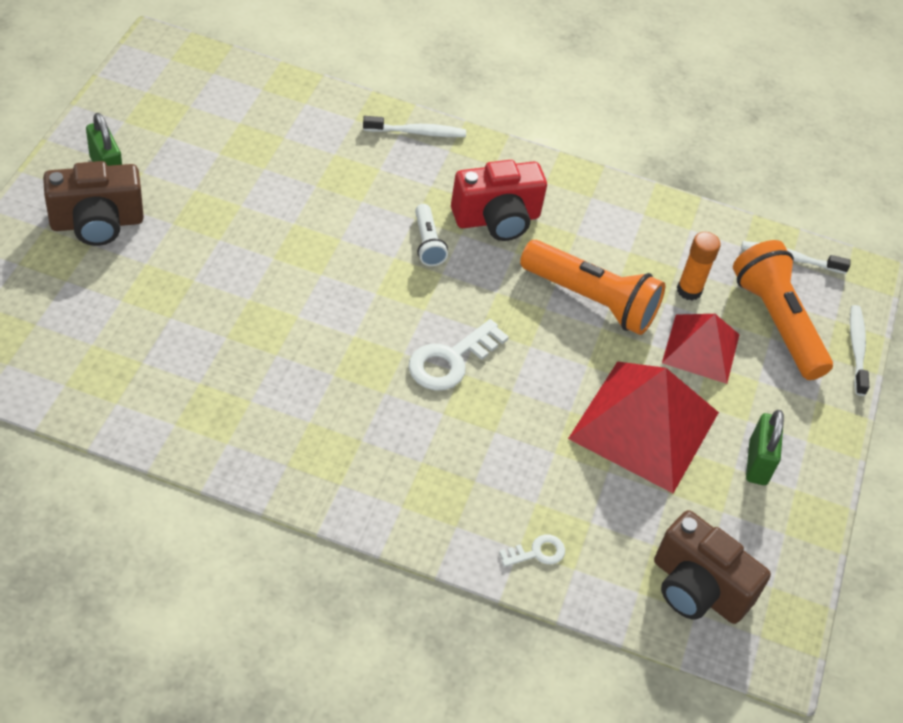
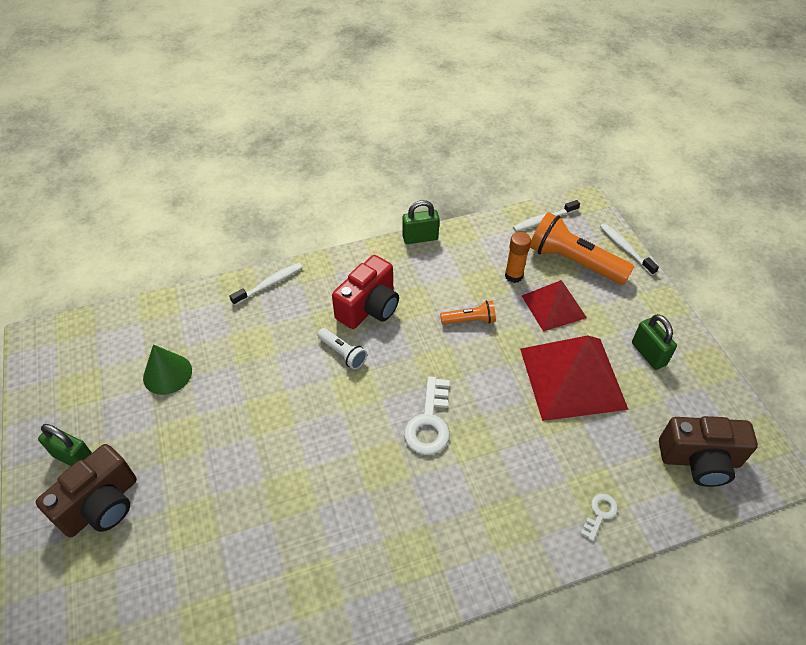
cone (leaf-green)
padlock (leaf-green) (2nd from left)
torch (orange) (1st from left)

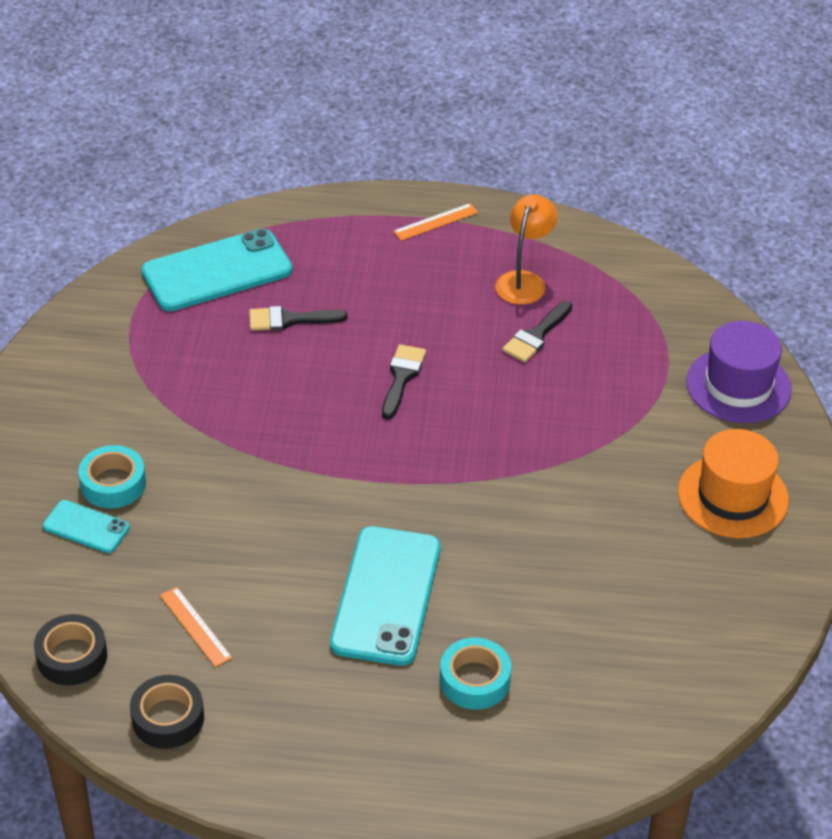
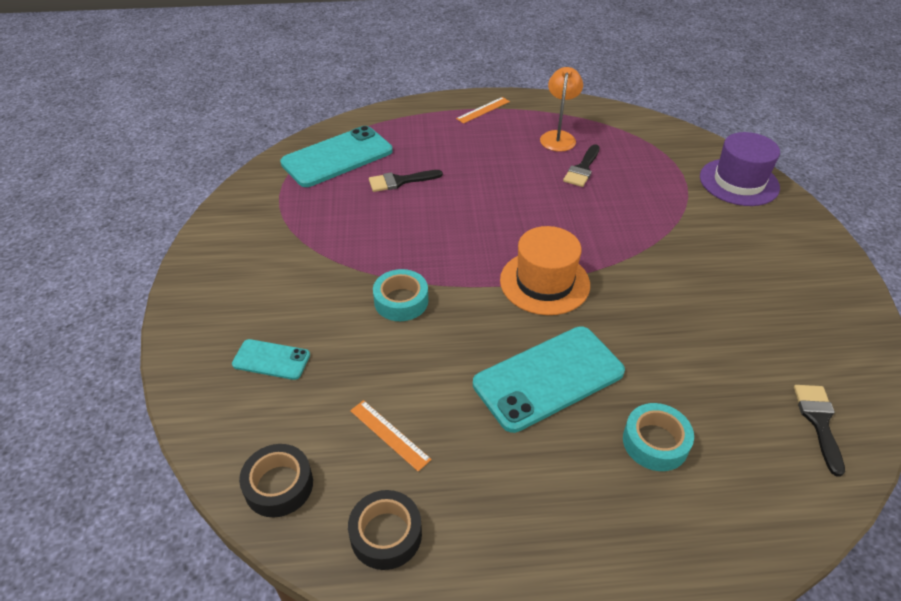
sticky tape (aqua) (1st from left)
paint brush (black) (3rd from left)
hat (orange)
mobile phone (aqua) (3rd from left)

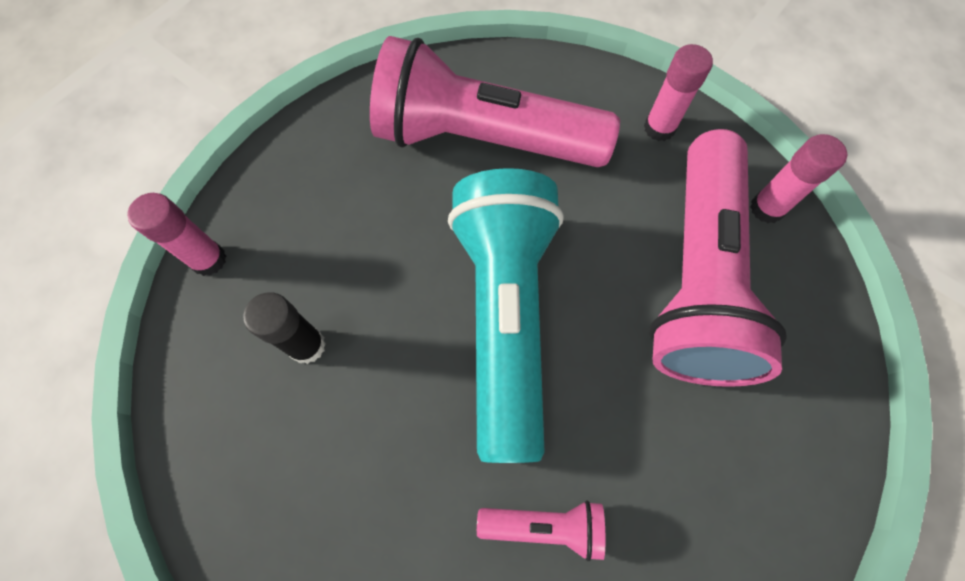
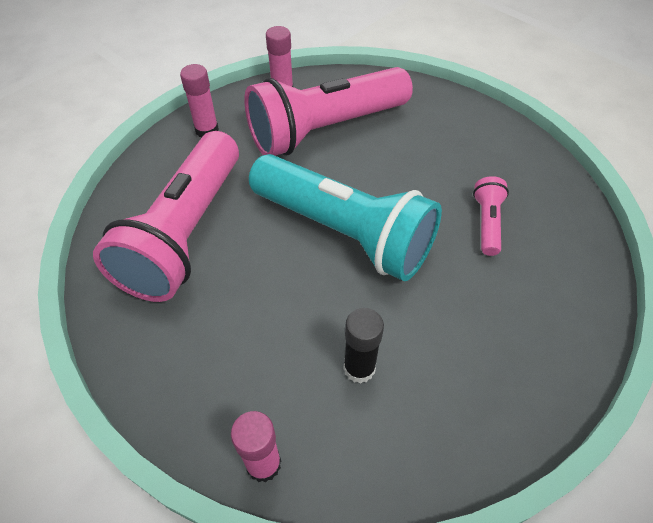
torch (aqua)
torch (rosy) (2nd from left)

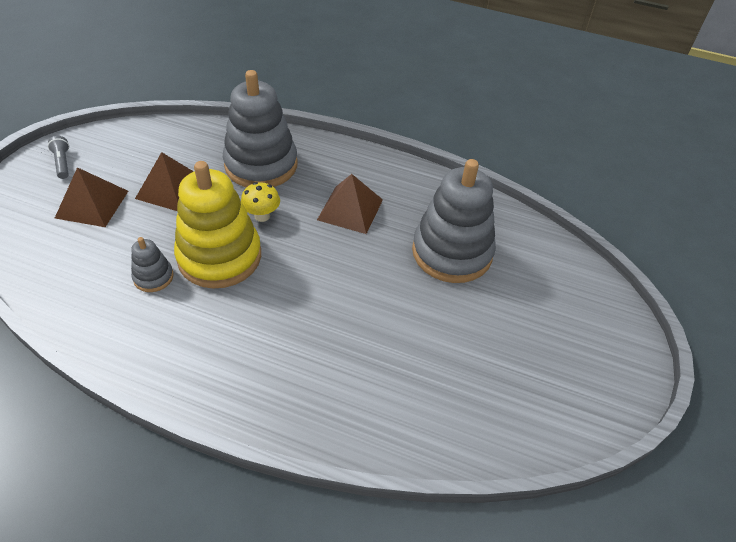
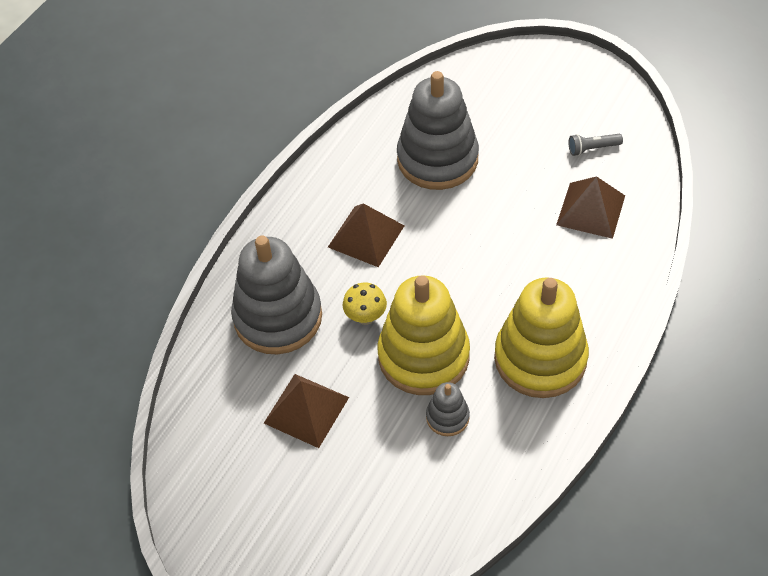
ring stacker (yellow) (2nd from left)
torch (grey)
solid pyramid (brown) (3rd from left)

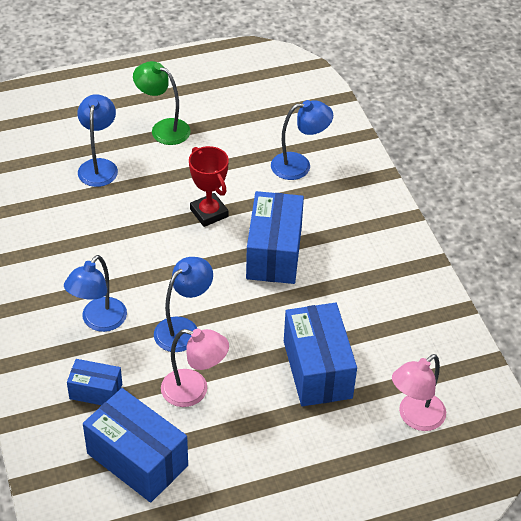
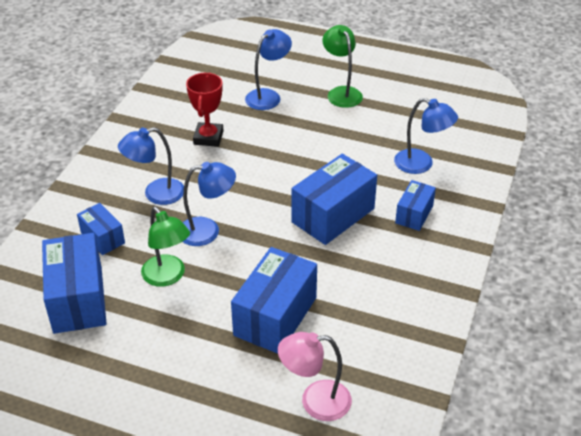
box (cobalt) (5th from left)
prize cup (crimson)
lamp (leaf-green) (1st from left)

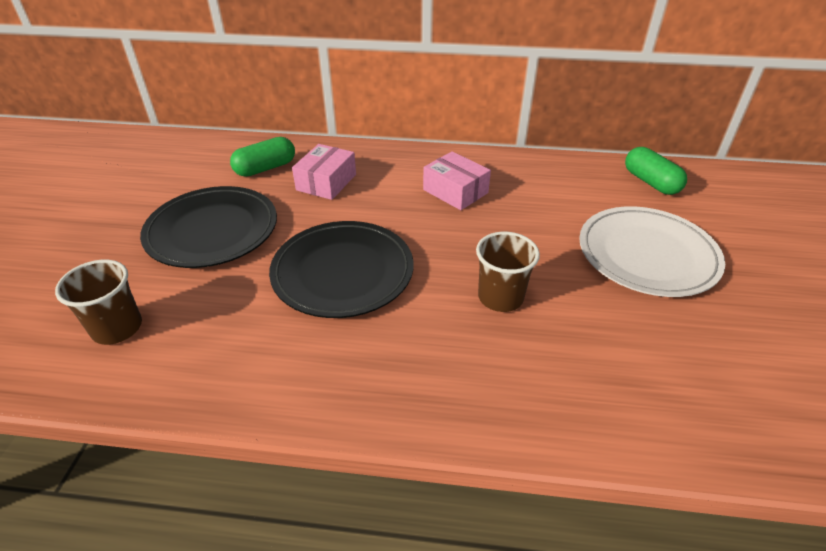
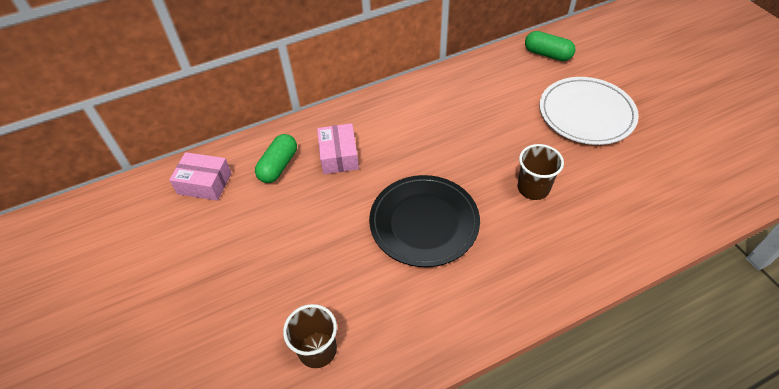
dinner plate (black) (1st from left in the first image)
box (rosy) (1st from left)

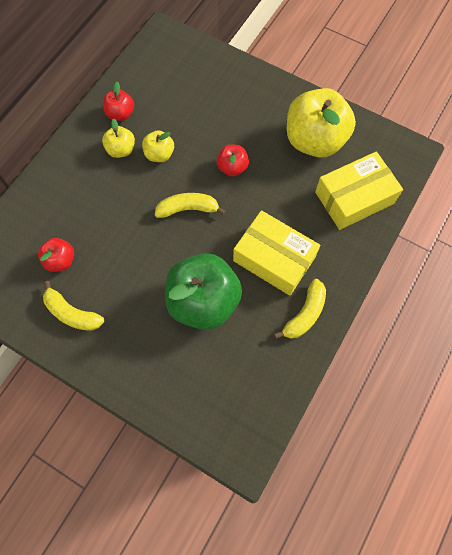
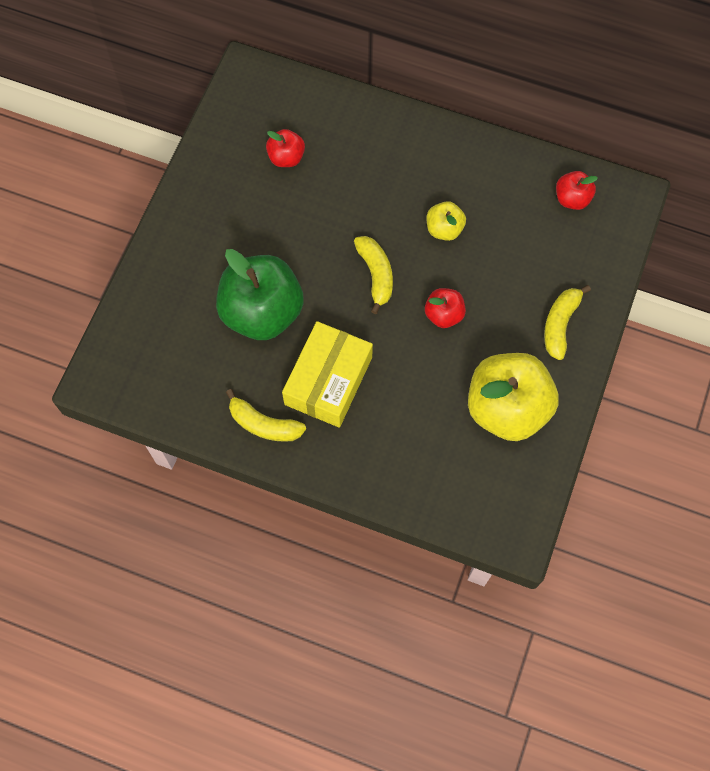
apple fruit (yellow) (1st from left in the first image)
box (yellow) (2nd from left in the first image)
toy banana (yellow) (3rd from left)
apple fruit (crimson) (3rd from left)

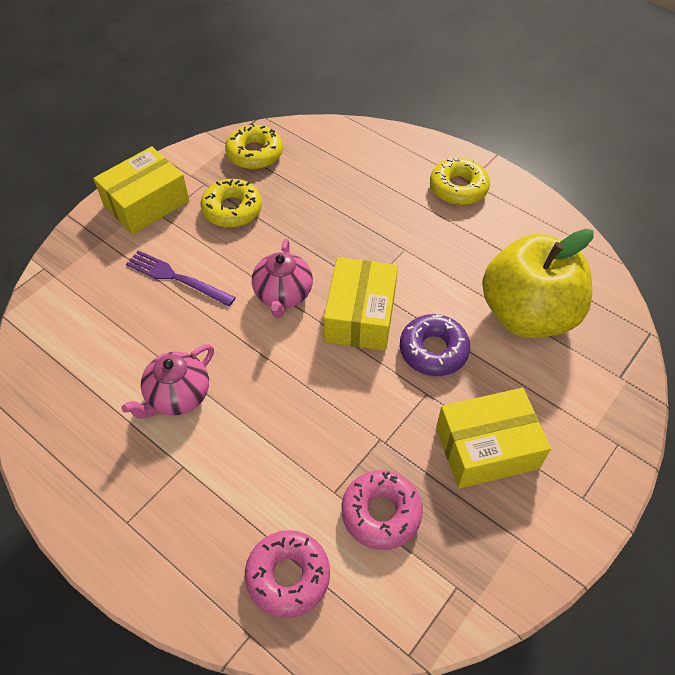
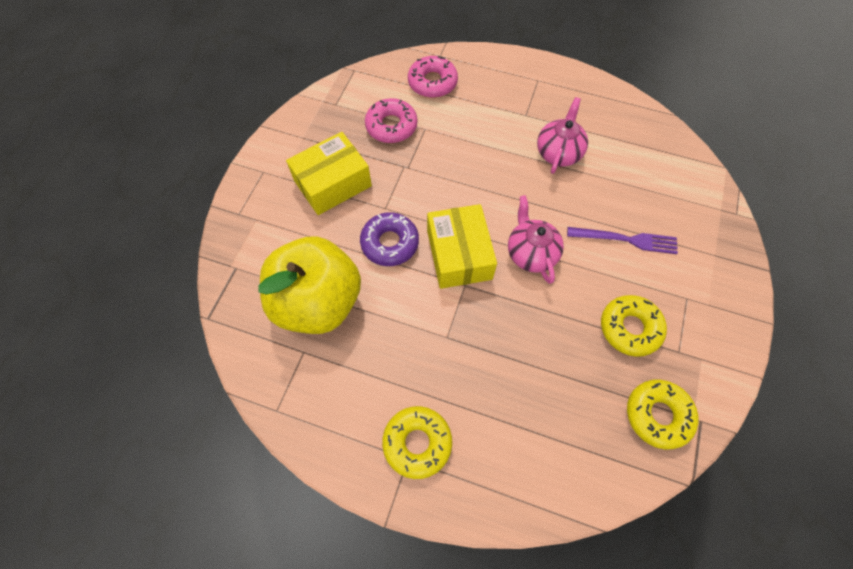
box (yellow) (1st from left in the first image)

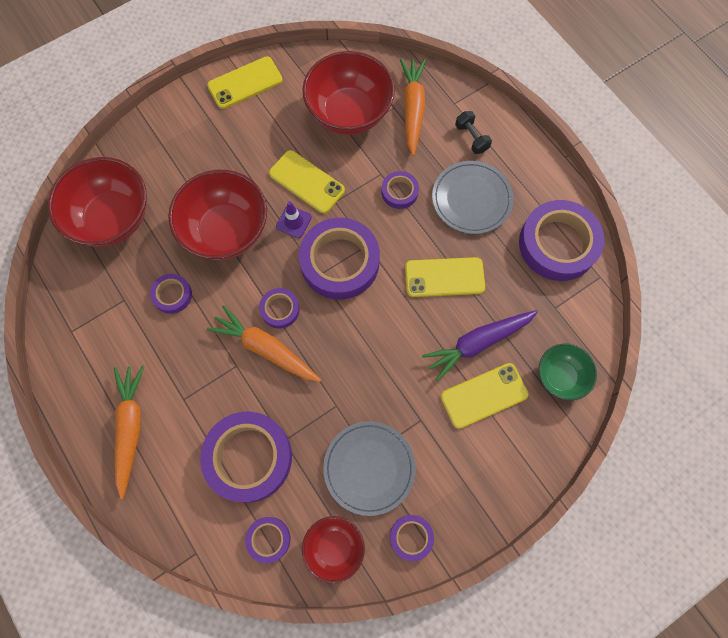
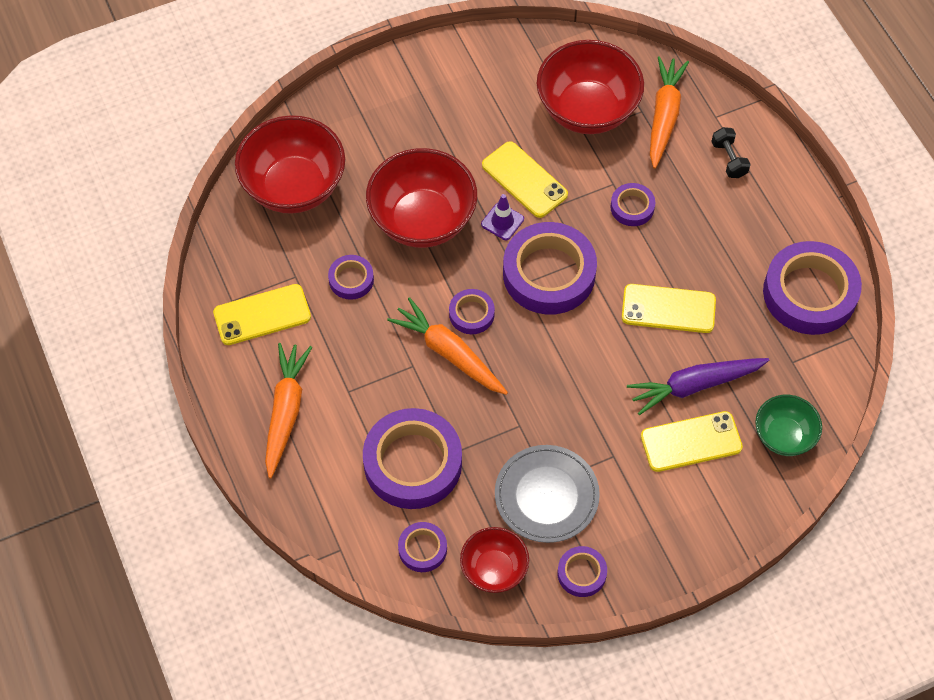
dinner plate (grey) (2nd from left in the first image)
mobile phone (yellow) (1st from left)

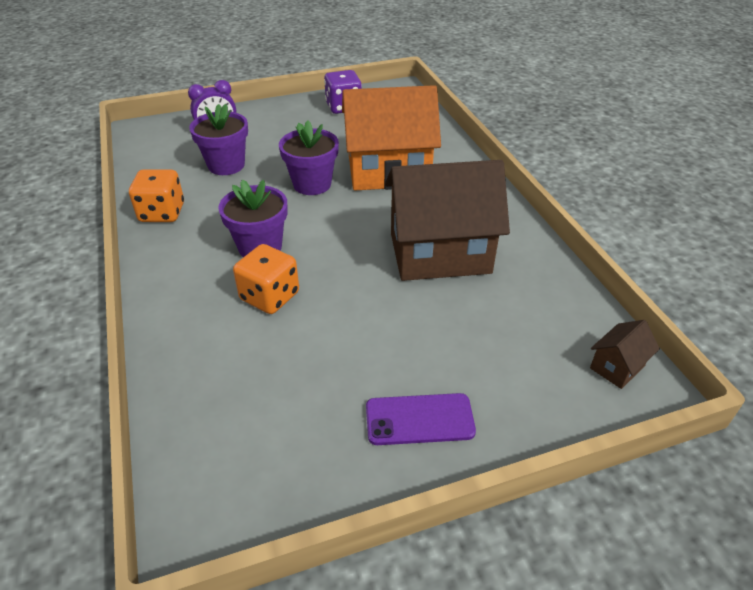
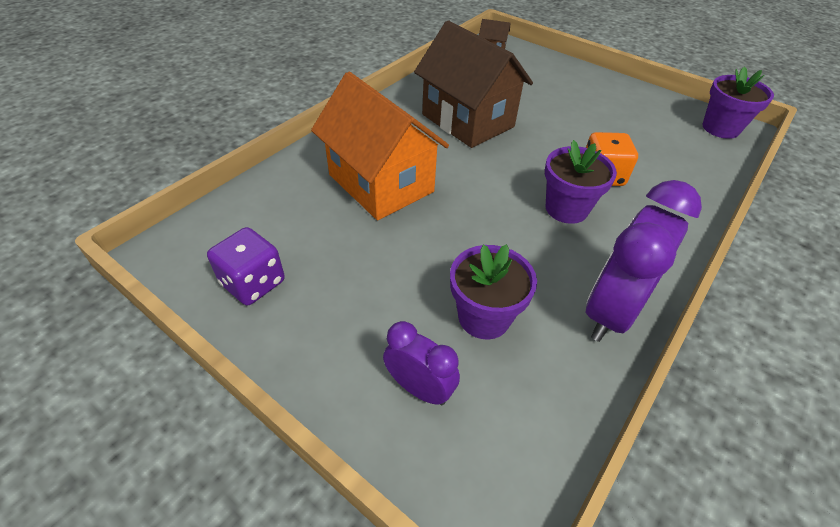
mobile phone (purple)
plant pot (purple) (3rd from left)
clock (purple) (2nd from left)

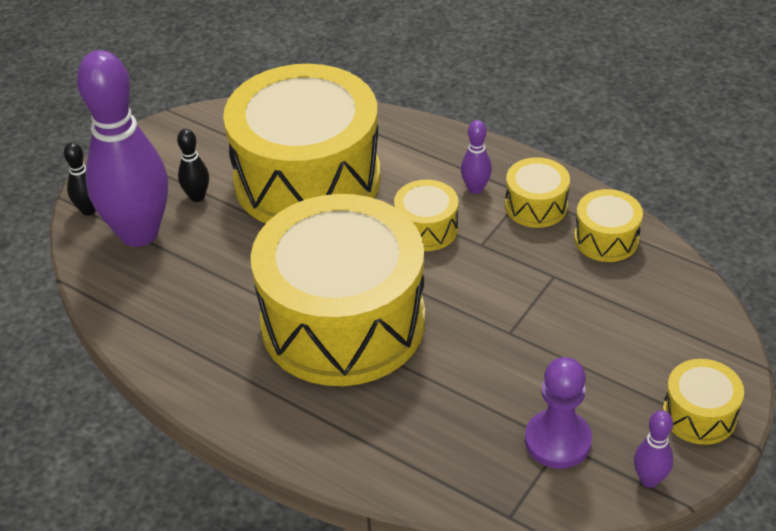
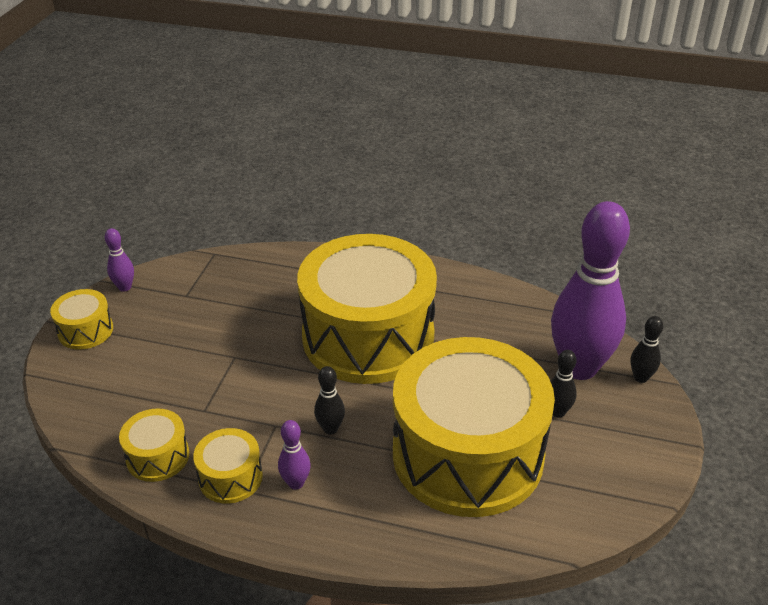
pawn (purple)
tenpin (black) (1st from left)

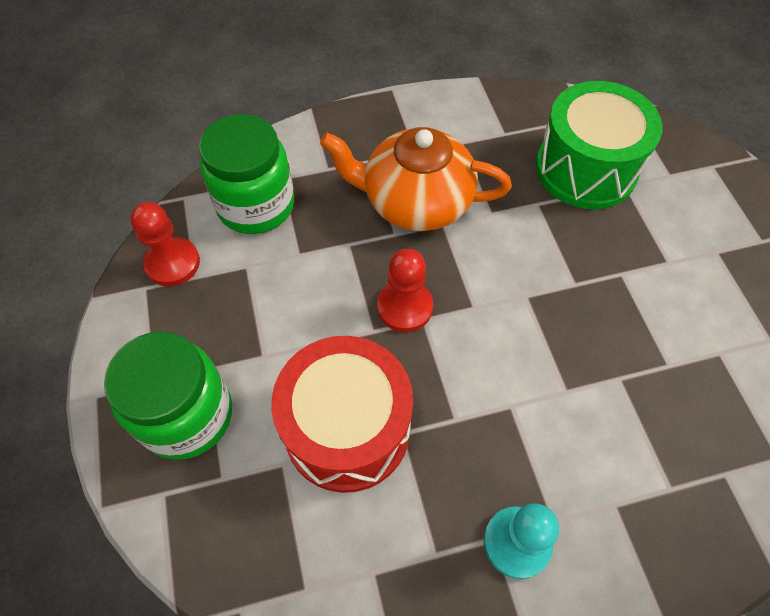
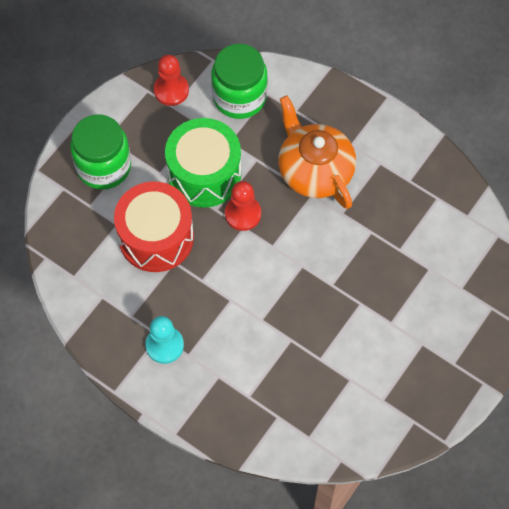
toy drum (leaf-green)

